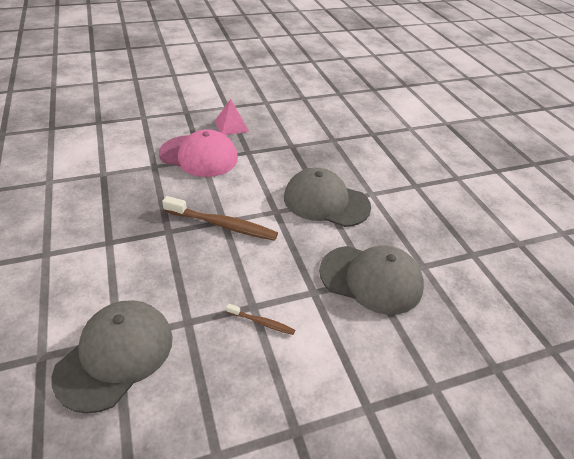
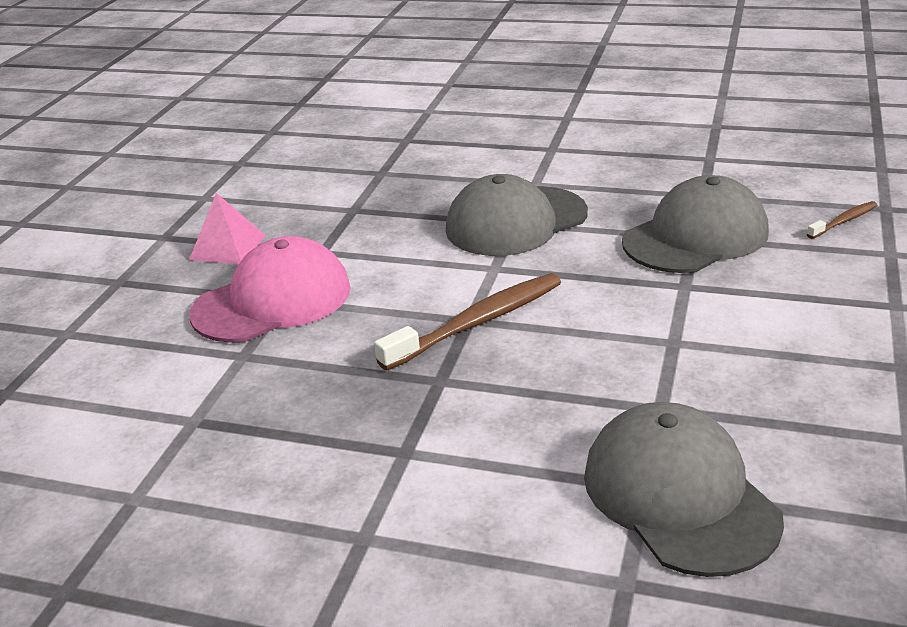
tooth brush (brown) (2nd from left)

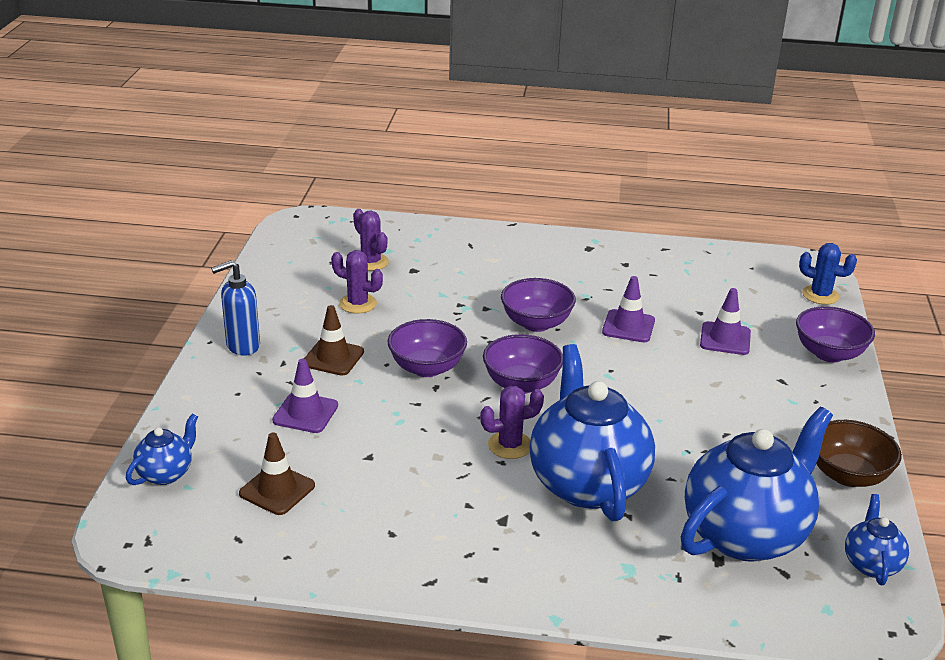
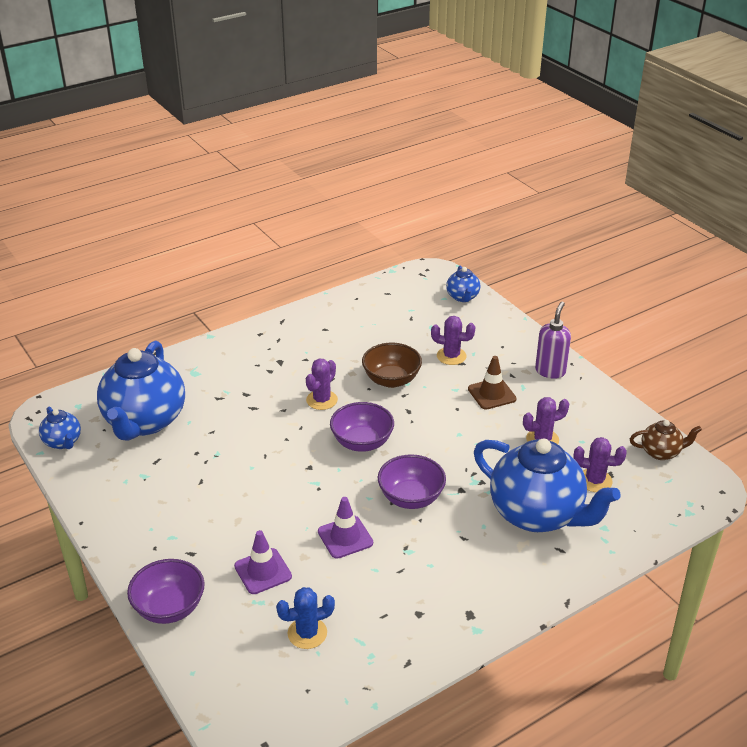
traffic cone (brown) (1st from left in the first image)
bowl (purple) (1st from left in the first image)
tea pot (brown)
tea pot (cobalt) (4th from left)
saguaro cactus (cobalt)
bowl (brown)
saguaro cactus (purple) (2nd from left)
pump bottle (purple)

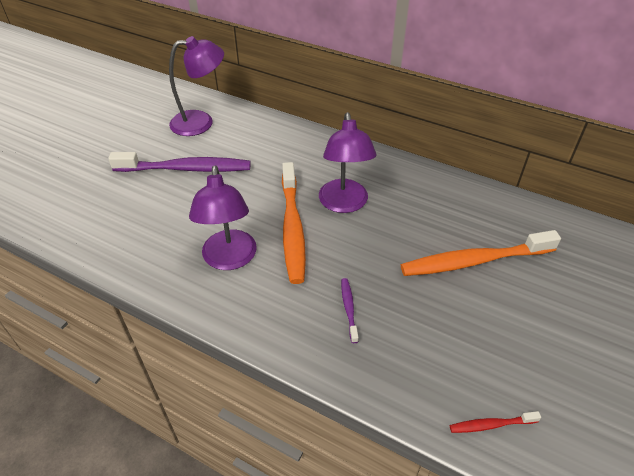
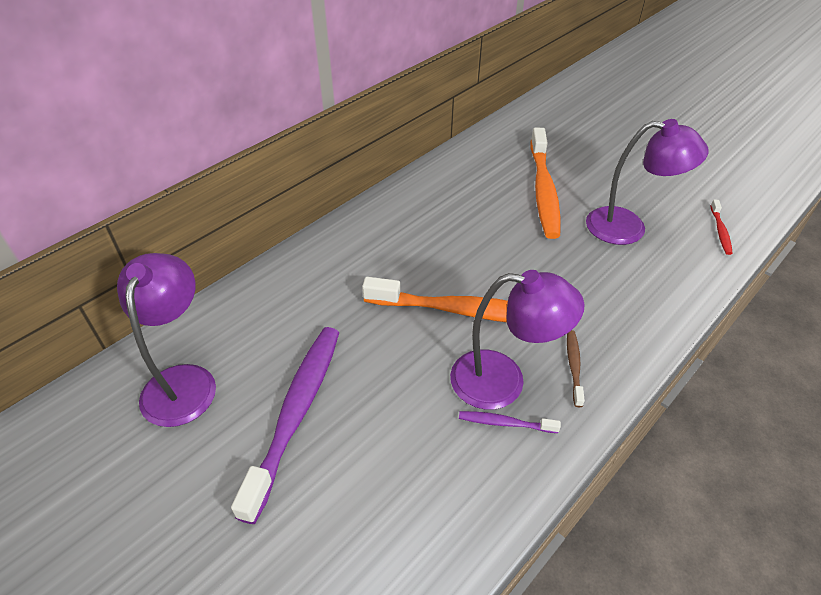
tooth brush (brown)
lamp (purple) (3rd from left)
tooth brush (purple) (2nd from left)

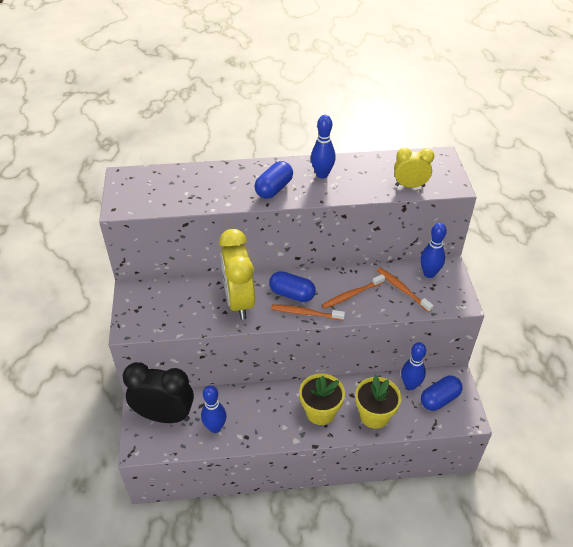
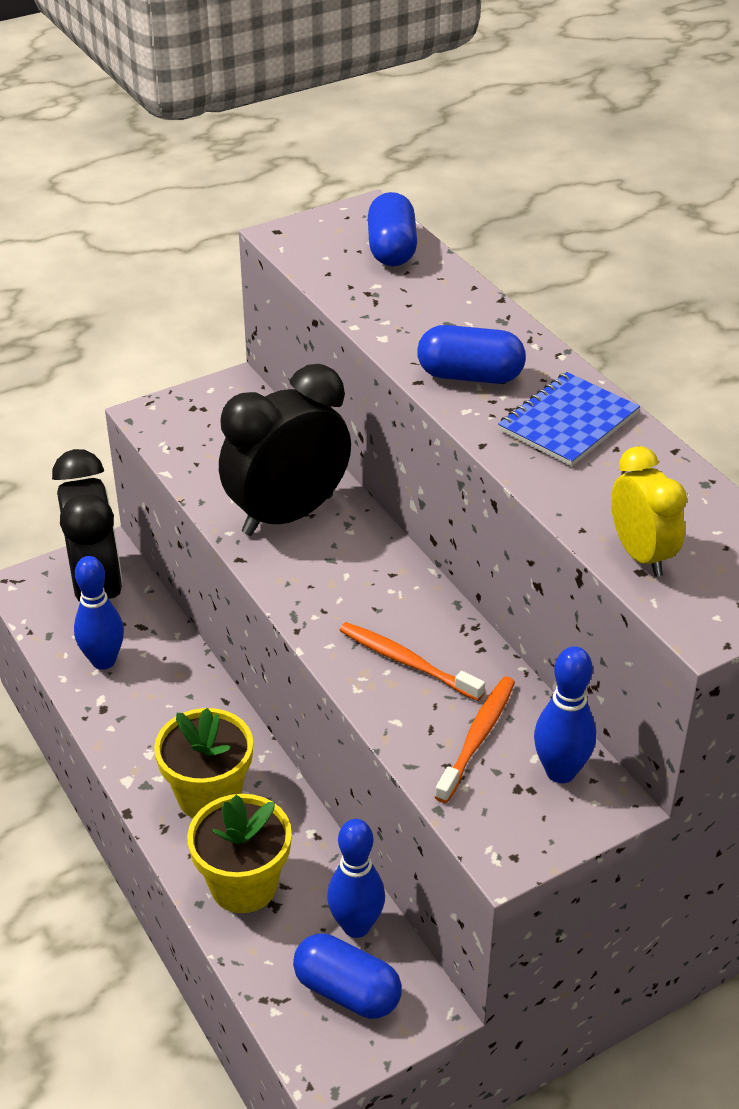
tooth brush (orange) (1st from left in the first image)
capsule (cobalt) (2nd from left)
notebook (cobalt)
clock (black) (2nd from left)

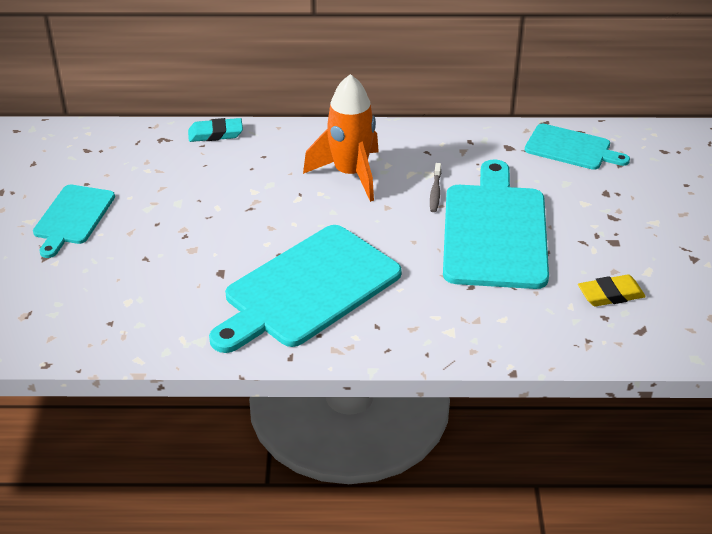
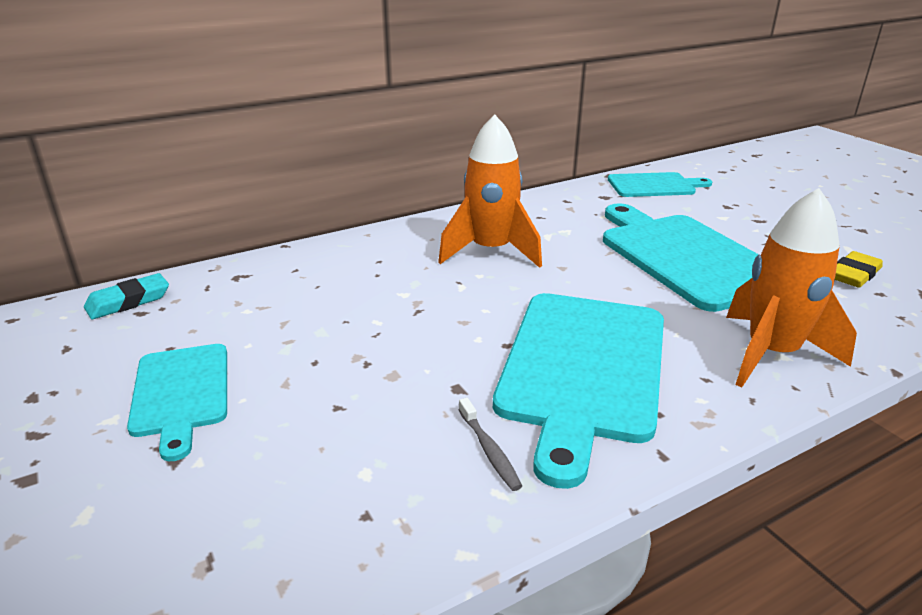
spaceship (orange) (2nd from left)
gum eraser (aqua)
tooth brush (grey)

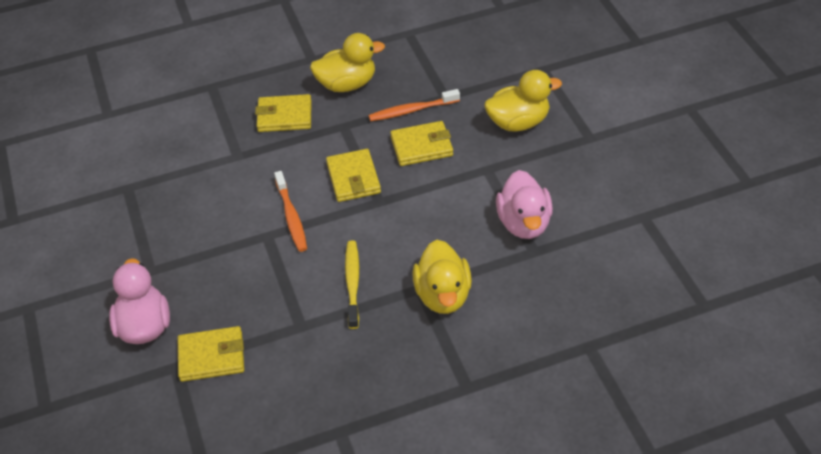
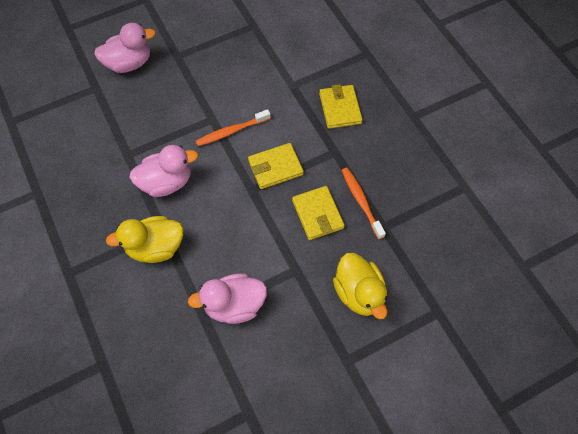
wallet (yellow) (1st from left in the first image)
duck (yellow) (1st from left in the first image)
duck (rosy) (2nd from left)

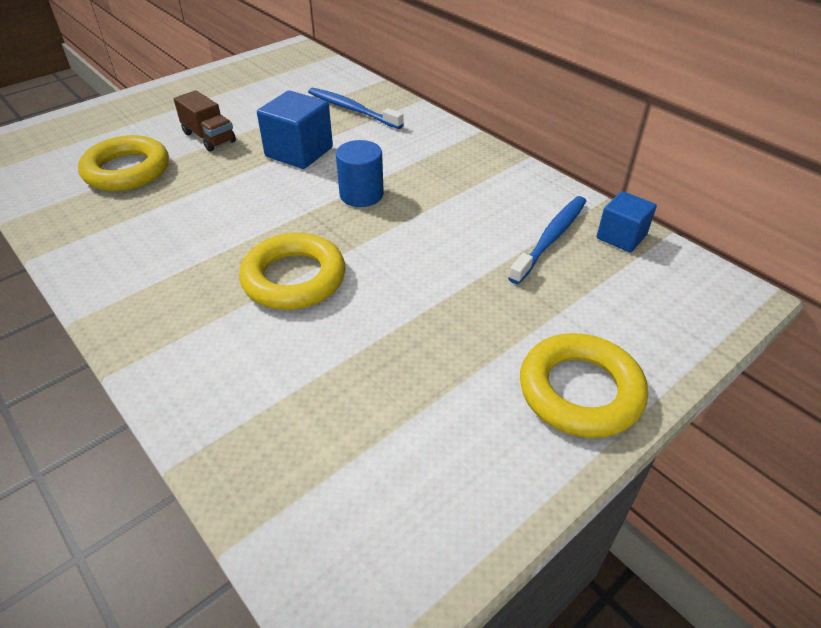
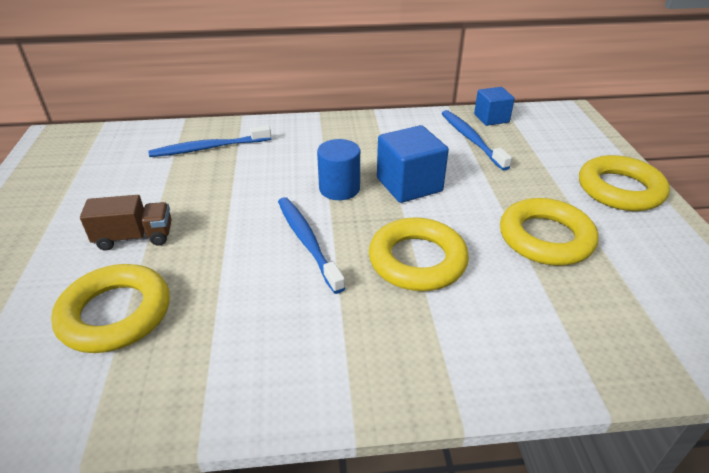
tooth brush (cobalt) (2nd from left)
ring (yellow) (3rd from left)
block (cobalt) (1st from left)

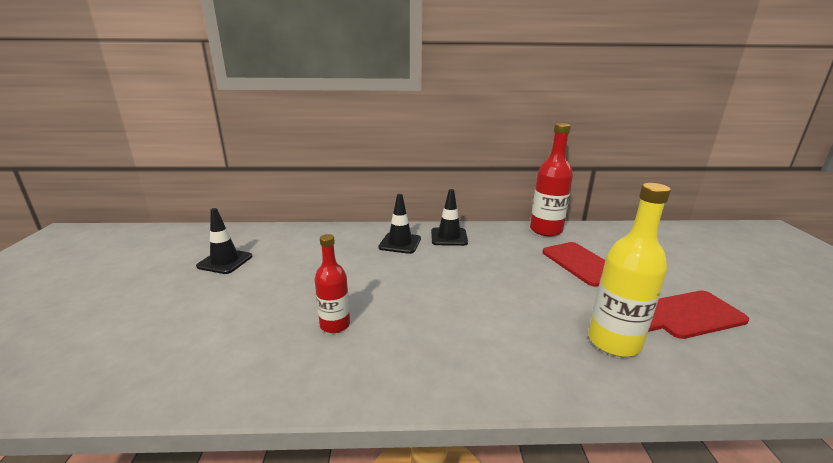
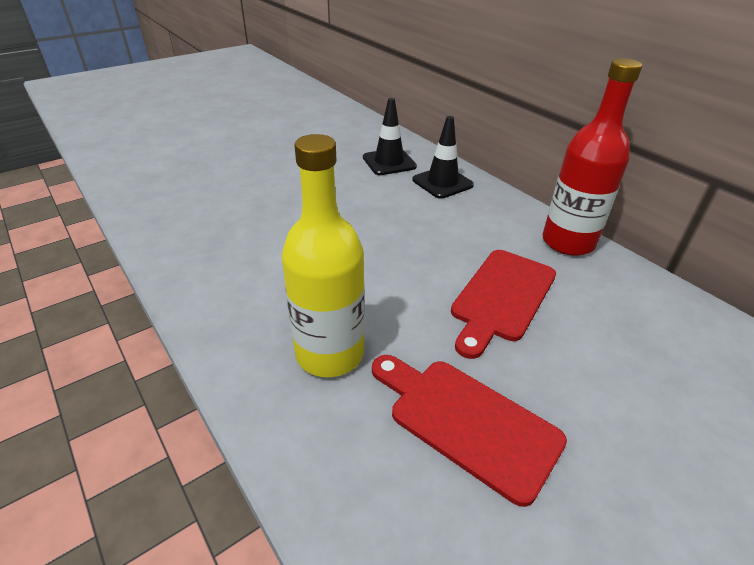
traffic cone (black) (1st from left in the first image)
drink bottle (crimson) (1st from left in the first image)

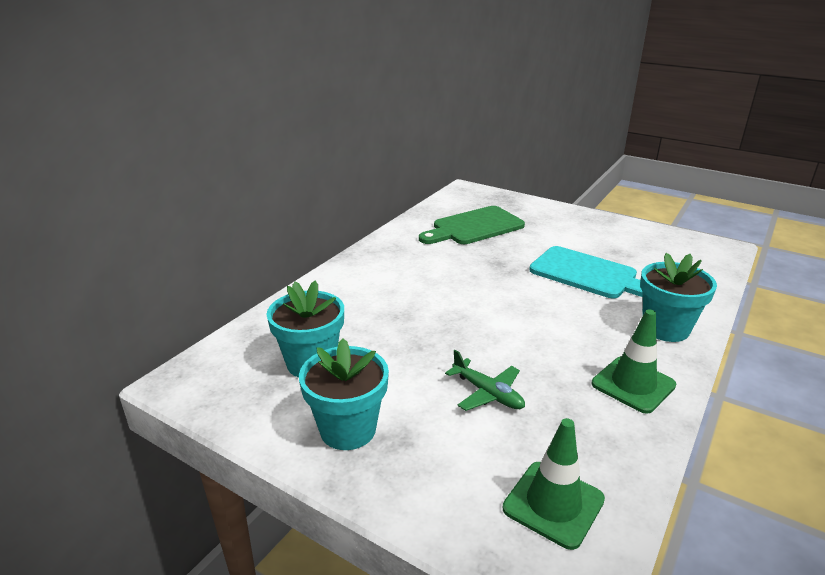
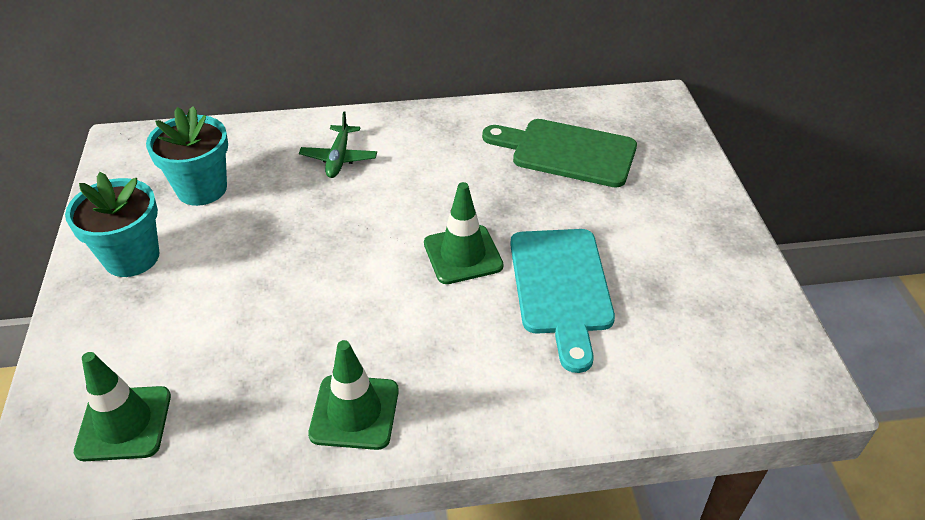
plant pot (aqua) (3rd from left in the first image)
traffic cone (leaf-green) (3rd from left)
toy plane (leaf-green)

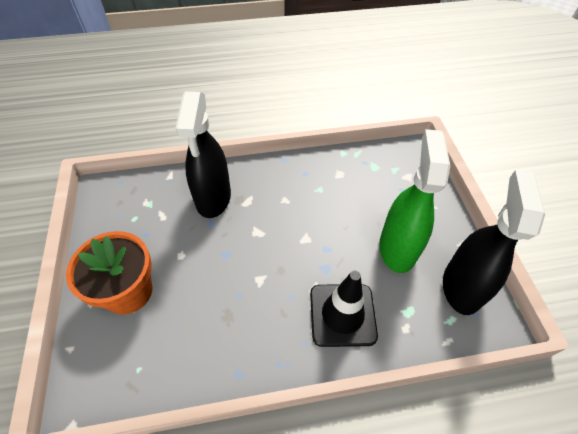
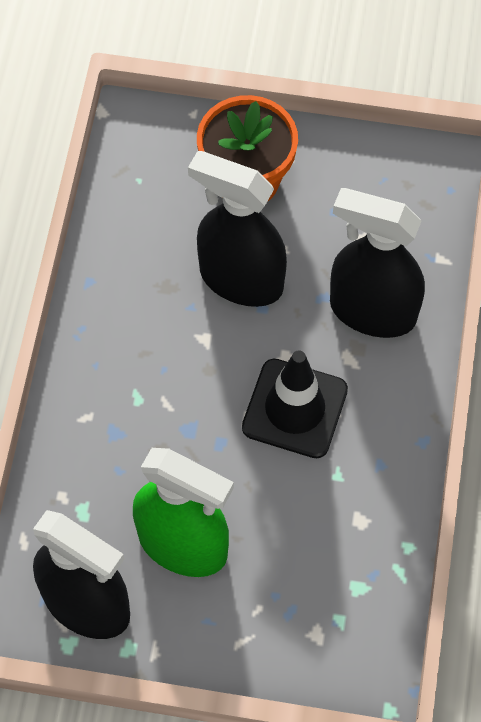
spray bottle (black) (2nd from left)
traffic cone (black)

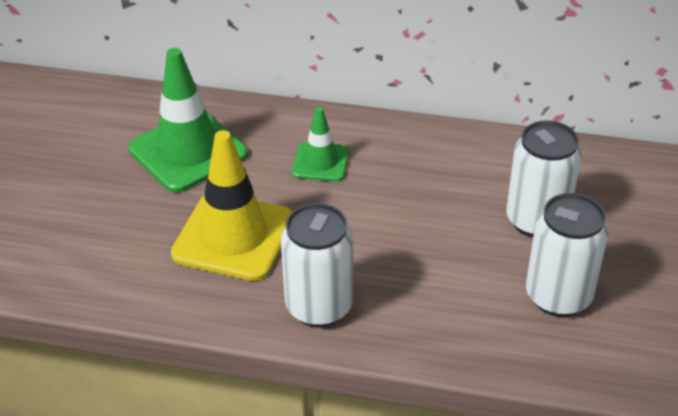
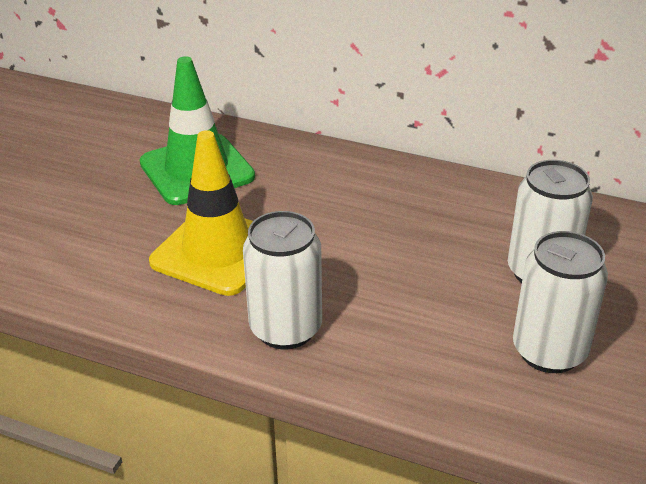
traffic cone (leaf-green) (2nd from left in the first image)

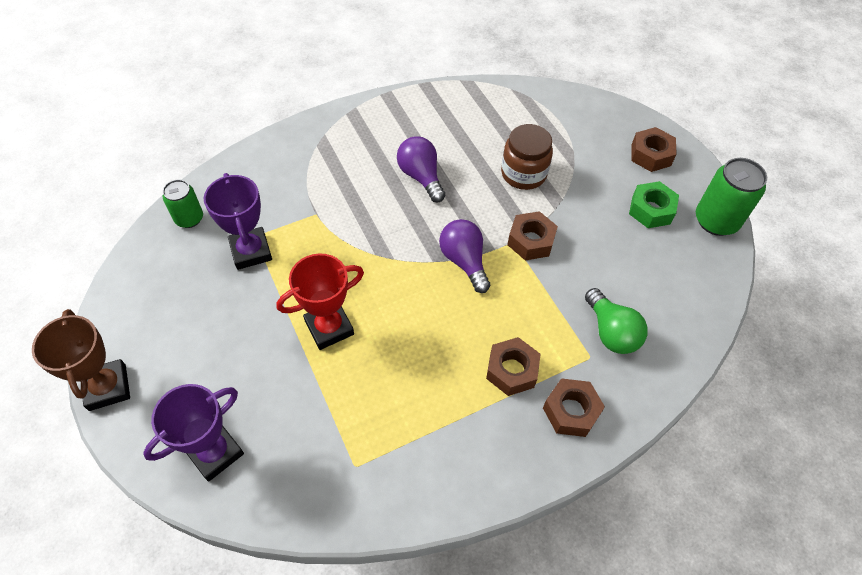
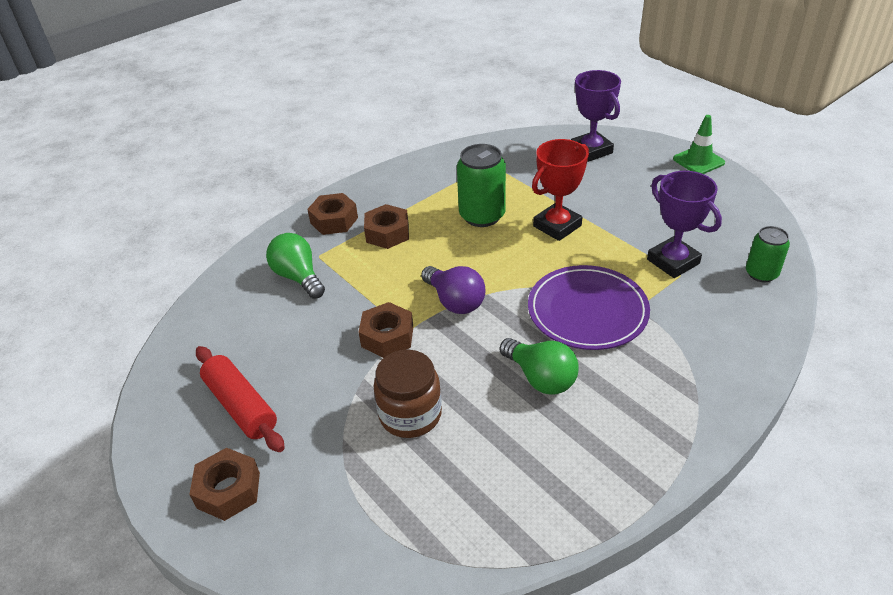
dinner plate (purple)
tin (leaf-green) (1st from left)
traffic cone (leaf-green)
dough roller (crimson)
light bulb (leaf-green) (2nd from left)
prize cup (purple) (1st from left)

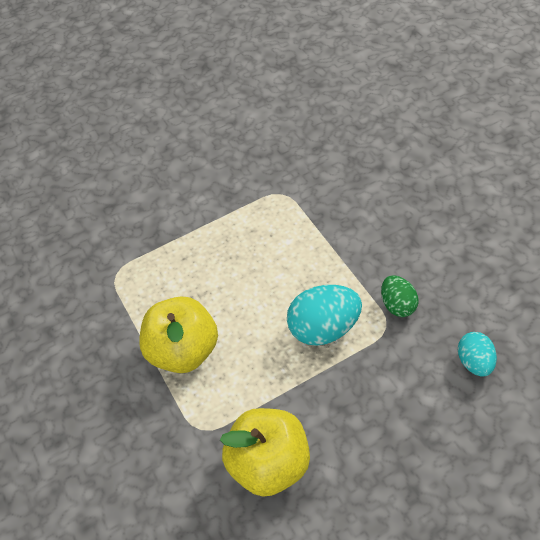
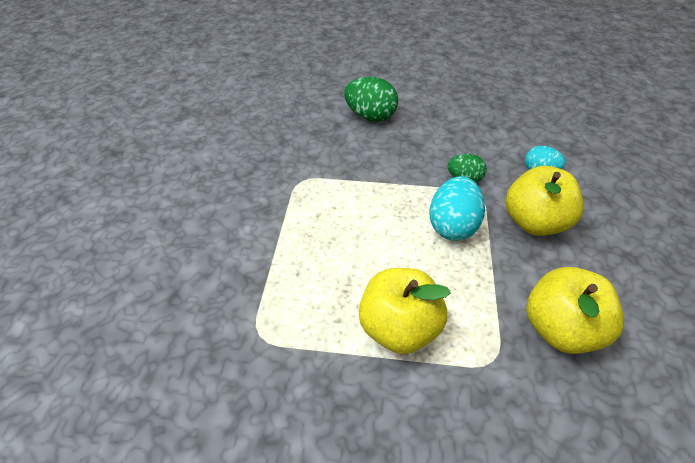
egg (leaf-green) (1st from left)
apple fruit (yellow) (2nd from left)

